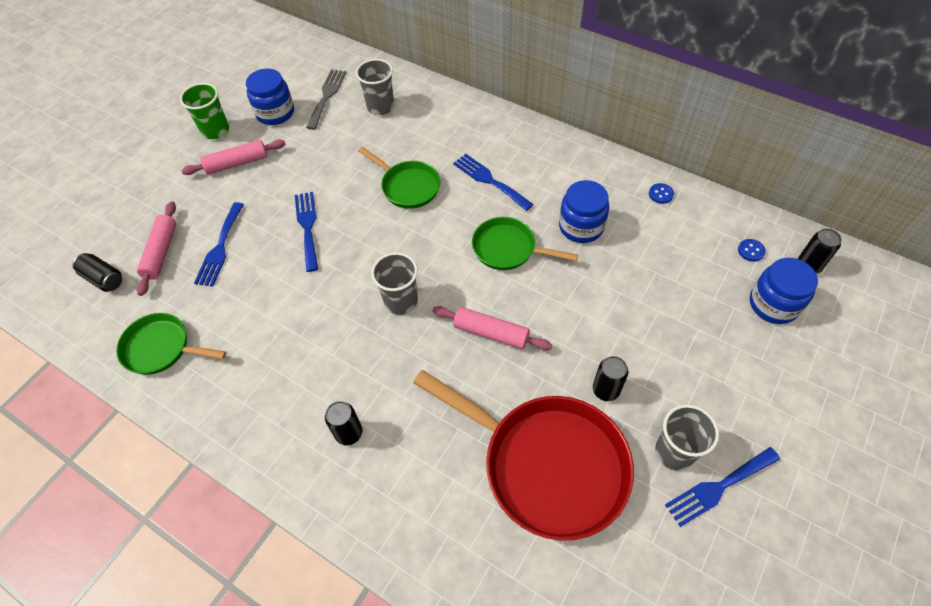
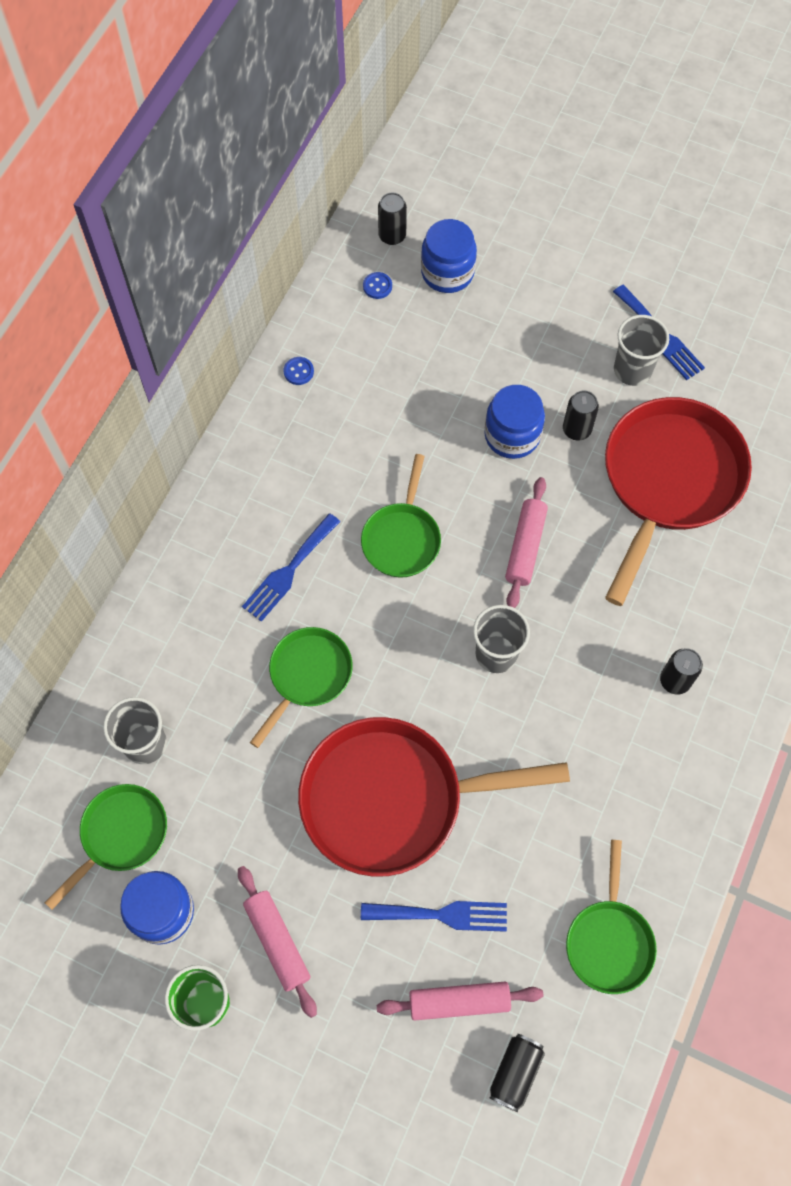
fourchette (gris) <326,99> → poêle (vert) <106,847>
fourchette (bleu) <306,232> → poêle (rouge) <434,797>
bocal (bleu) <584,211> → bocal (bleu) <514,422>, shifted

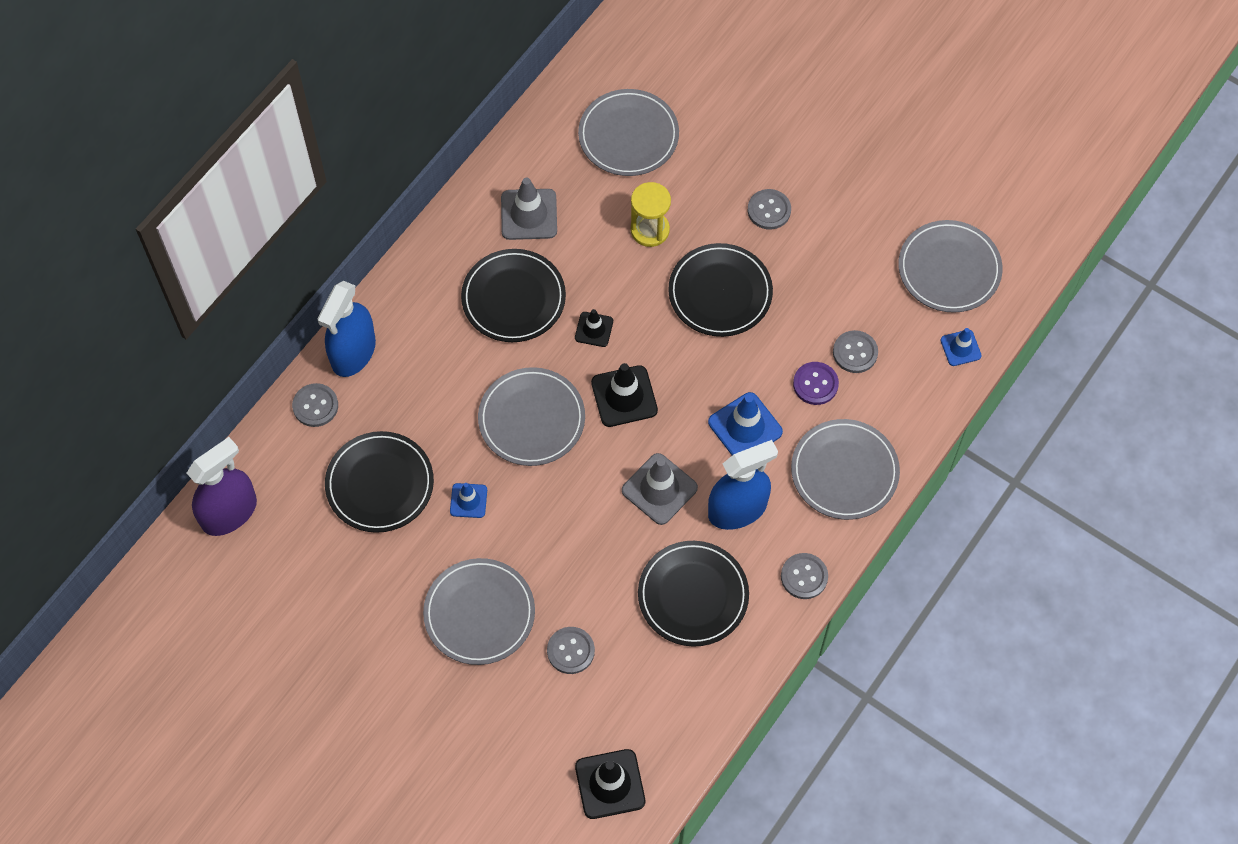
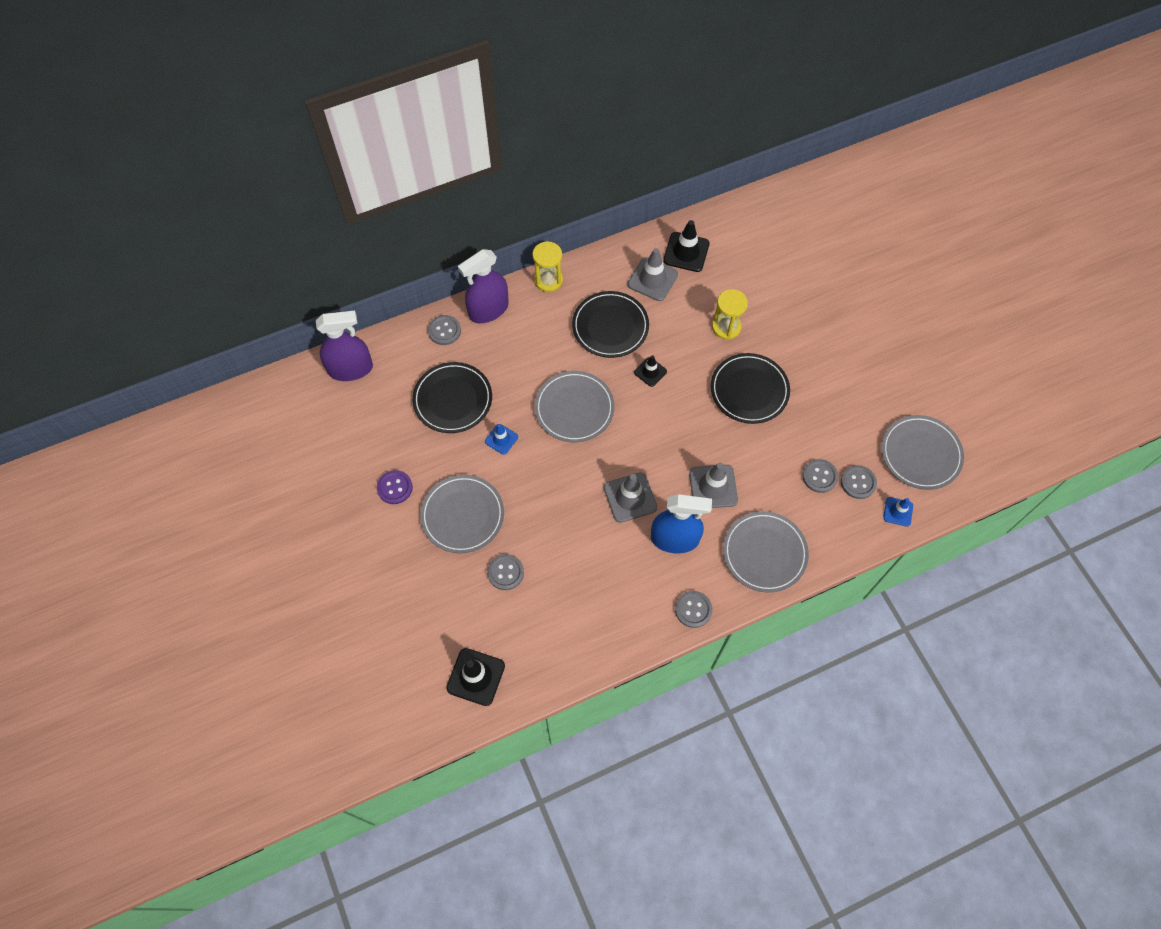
bouton (violet) <816,383> → bouton (violet) <395,487>, shifted
vaporisateur (bleu) <346,329> → vaporisateur (violet) <483,286>
- → sablier (jaune) <547,266>
cône de chantier (noir) <624,395> → cône de chantier (noir) <686,246>, shifted
cône de chantier (bleu) <745,423> → cône de chantier (gris) <713,485>
bouton (gris) <769,209> → bouton (gris) <859,482>, shifted
assiette (gris) <628,132> → -
assiette (noir) <693,594> → -

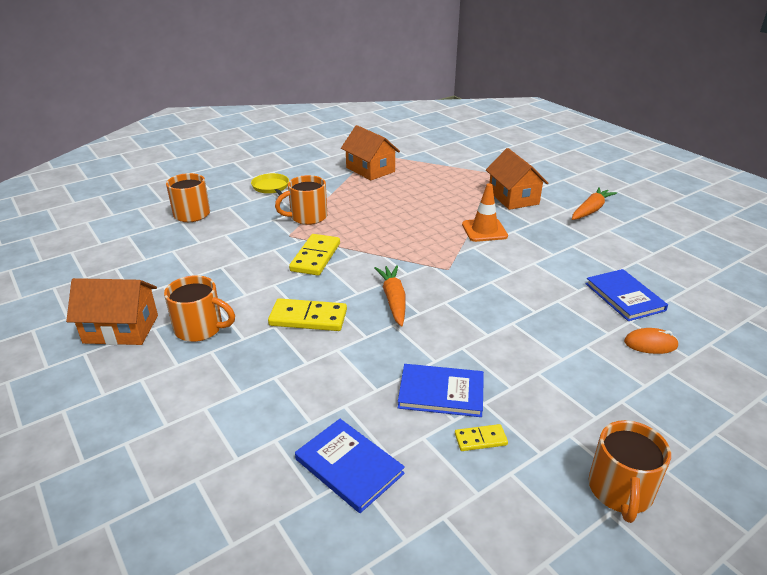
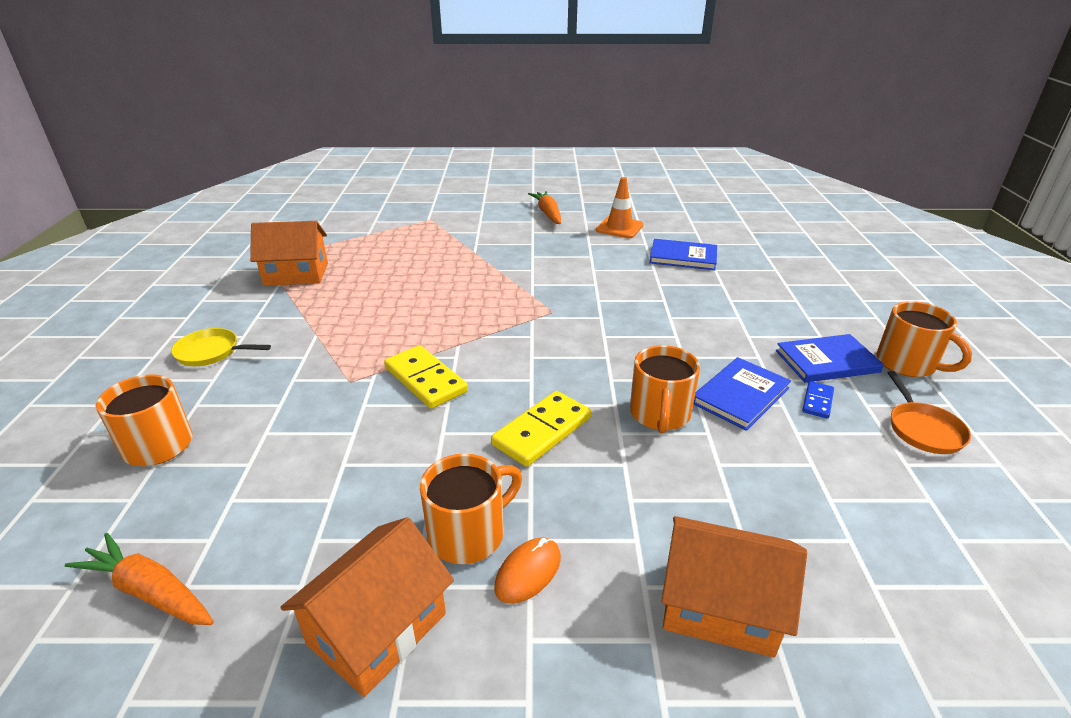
carotte (orange) <390,295> → carotte (orange) <139,579>, shifted
souris (orange) <651,341> → souris (orange) <527,570>, shifted
cône de chantier (orange) <485,212> → cône de chantier (orange) <620,207>, shifted
tasse (orange) <301,200> → tasse (orange) <665,389>, shifted
maison (orange) <517,179> → maison (orange) <734,586>, shifted
livre (bleu) <350,466> → livre (bleu) <830,358>, shifted
domino (jaune) <481,437> → domino (bleu) <818,400>
- → poêle (orange) <929,412>

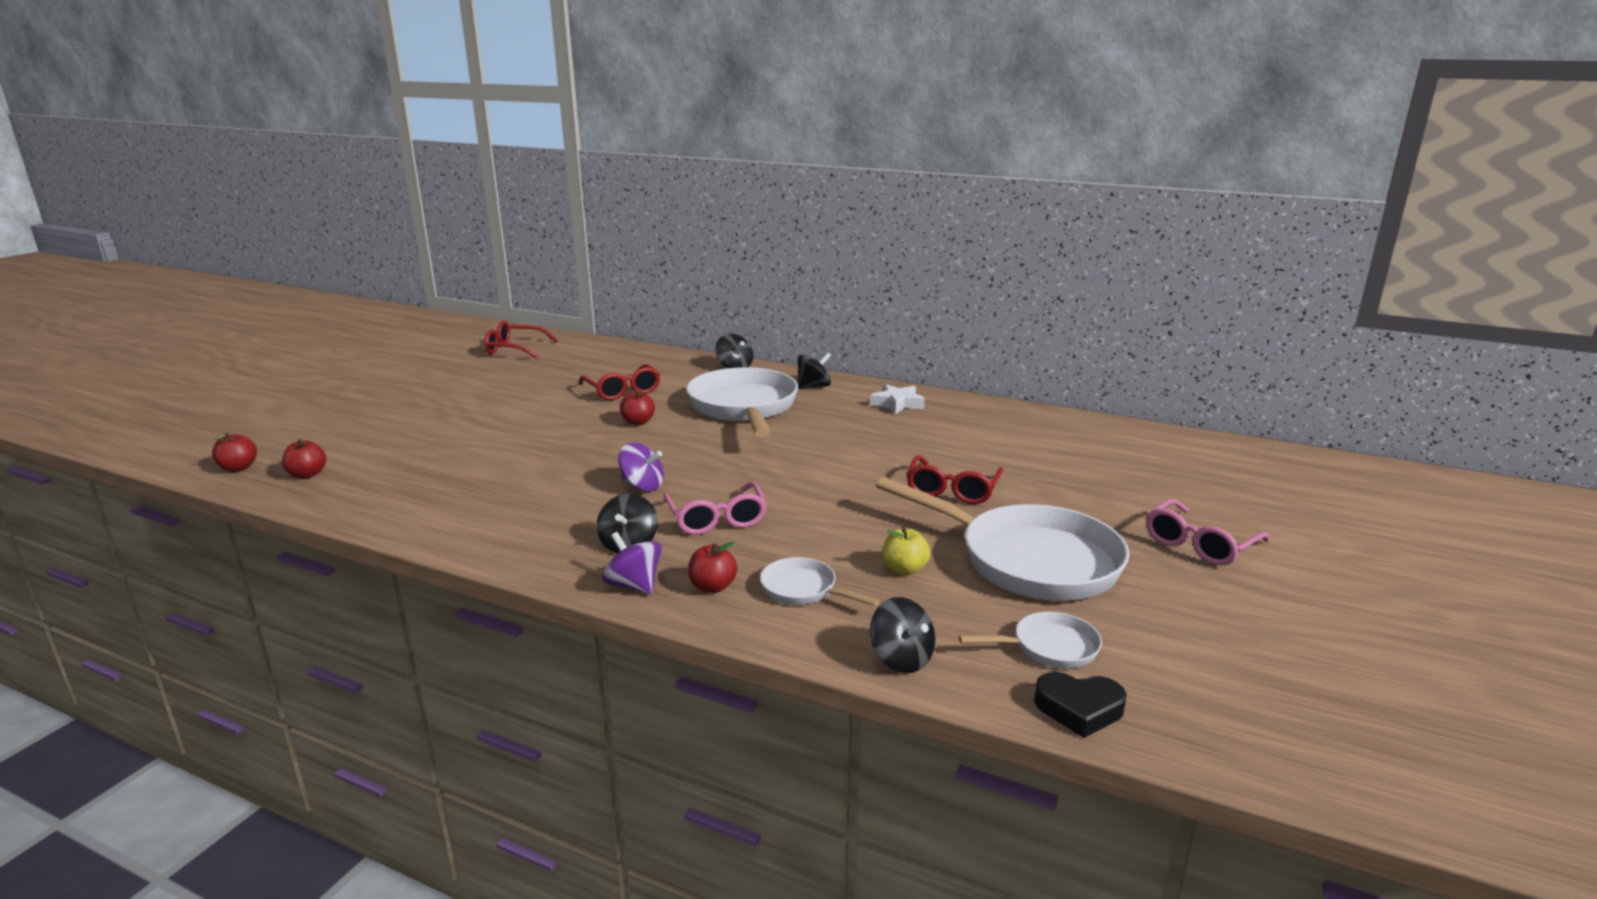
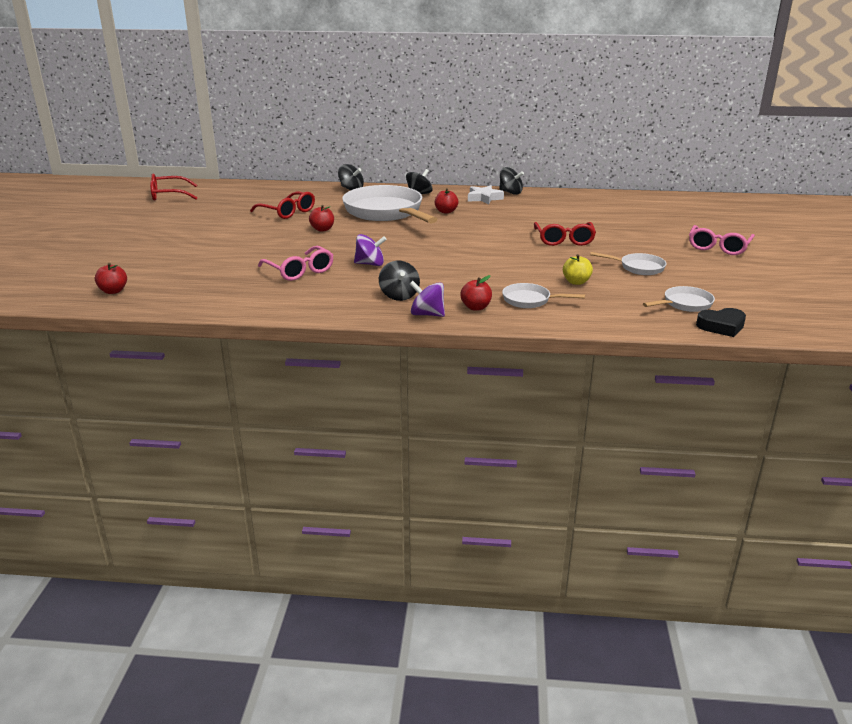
lunettes (rose) <715,508> → lunettes (rose) <295,263>, shifted
pomme (rouge) <234,452> → pomme (rouge) <446,201>, shifted
toupie (noir) <902,635> → toupie (noir) <511,181>, shifted
poêle (blanc) <1003,539> → poêle (blanc) <628,263>, x0.46

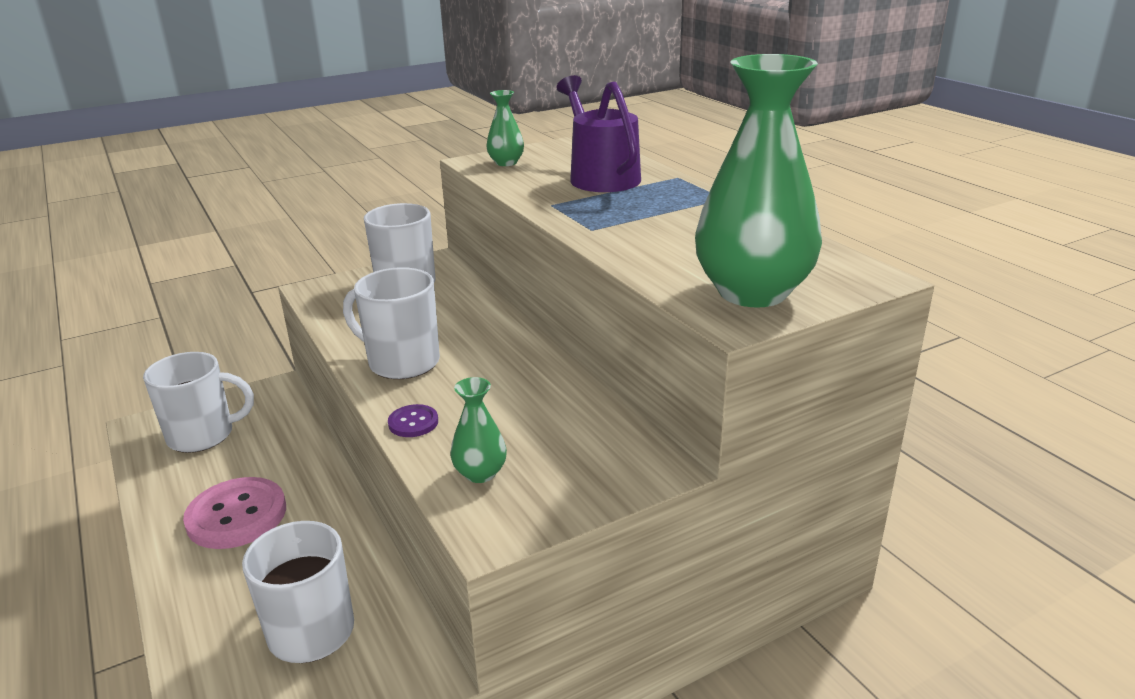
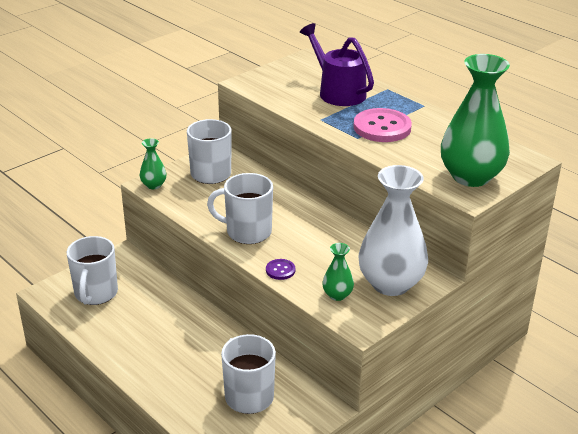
tasse (blanc) <198,402> → tasse (blanc) <92,270>, 120 degrees clockwise
vase (vert) <505,128> → vase (vert) <153,163>, shifted
bouton (rose) <234,513> → bouton (rose) <382,125>, shifted
- → vase (blanc) <393,230>

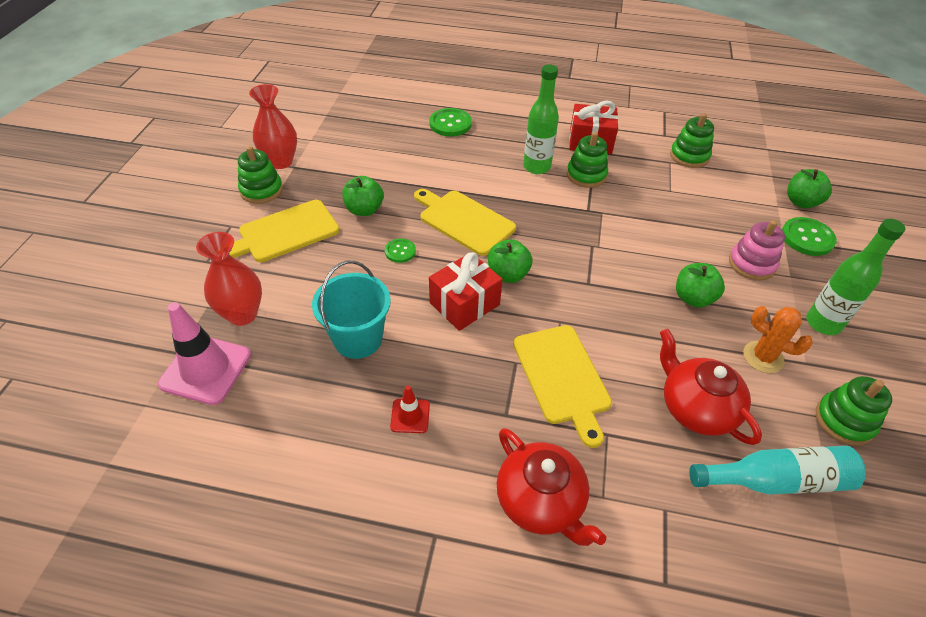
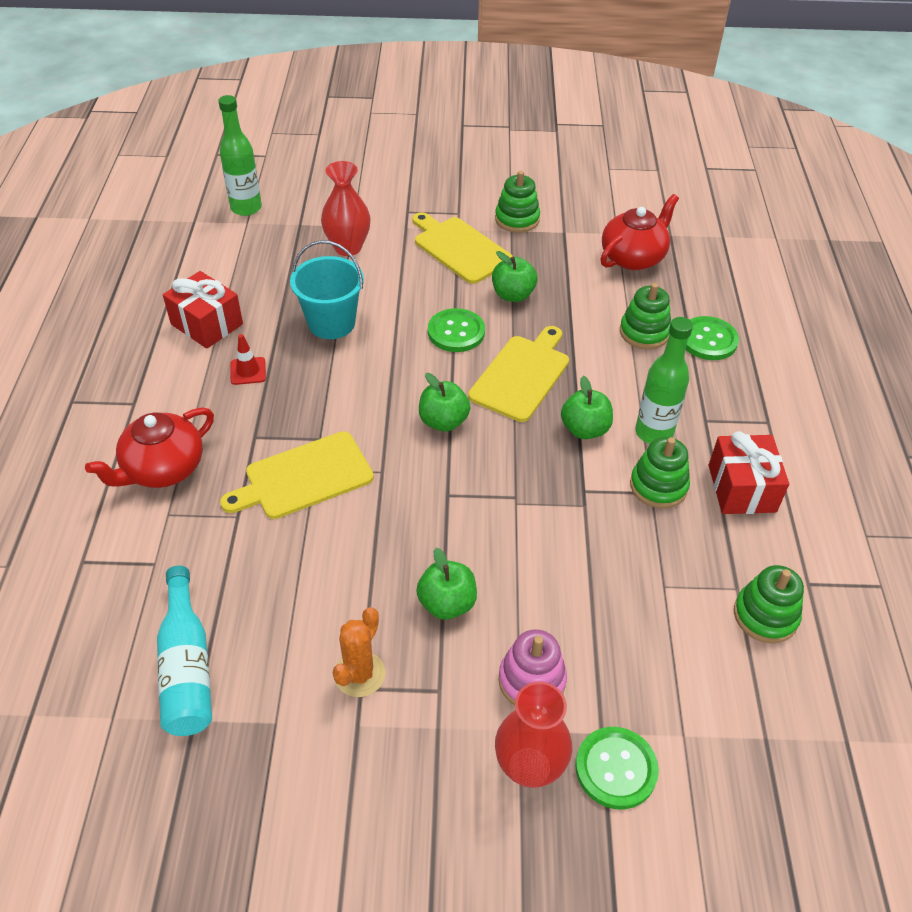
cadeau (rouge) <465,291> → cadeau (rouge) <203,310>, shifted
bouteille (vert) <855,277> → bouteille (vert) <240,155>, shifted
bouton (vert) <400,250> → bouton (vert) <456,330>, x1.68
vase (rouge) <273,126> → vase (rouge) <533,734>, shifted
pomme (vert) <809,188> → pomme (vert) <587,407>, shifted
théière (rouge) <711,387> → théière (rouge) <640,232>, shifted
jouet à empiler (vert) <854,411> → jouet à empiler (vert) <645,316>, shifted
cône de chantier (rose) <204,353> → -

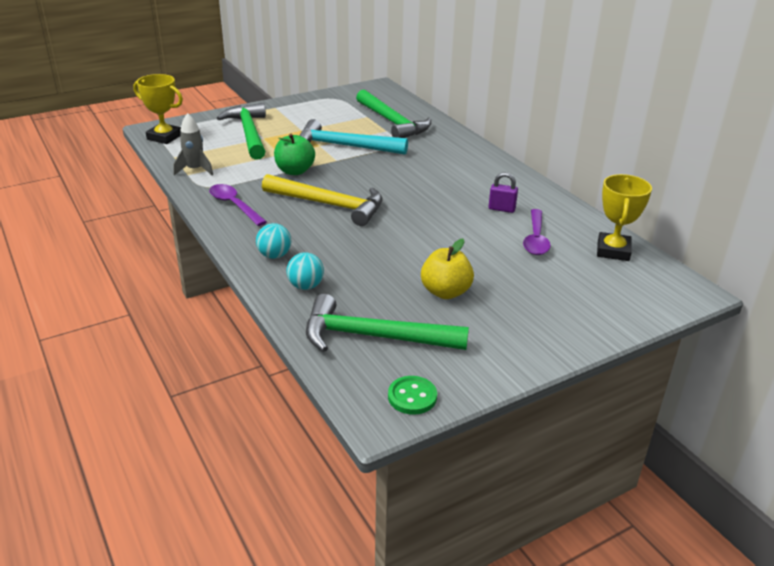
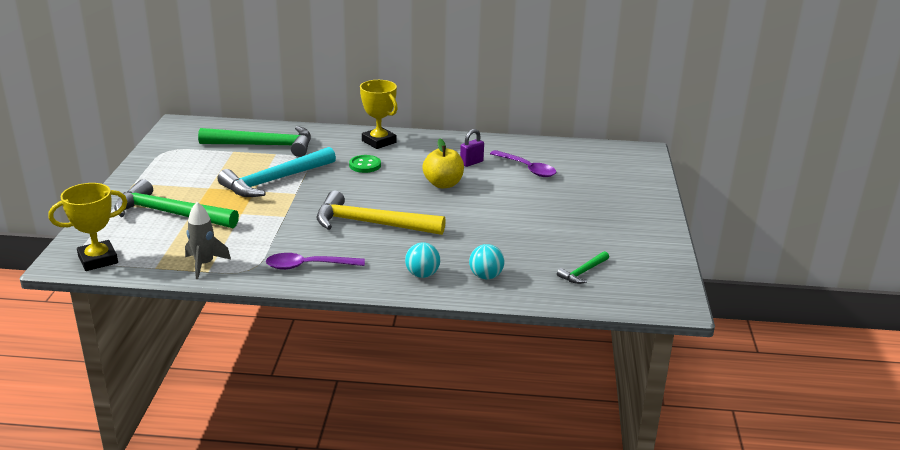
marteau (jaune) <322,200> → marteau (jaune) <381,213>, 135 degrees counterclockwise
bouton (vert) <412,395> → bouton (vert) <365,164>, shifted
trophée (jaune) <624,217> → trophée (jaune) <379,114>, shifted
pomme (jaune) <447,269> → pomme (jaune) <443,163>, shifted
marteau (vert) <387,323> → marteau (vert) <583,267>, x0.46
pomme (vert) <294,154> → -

